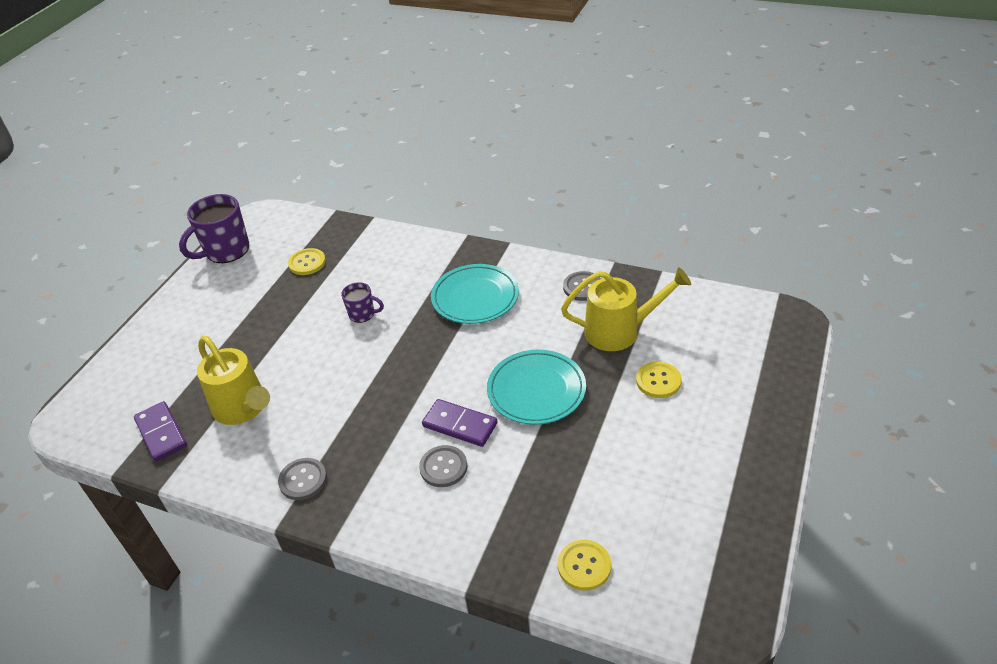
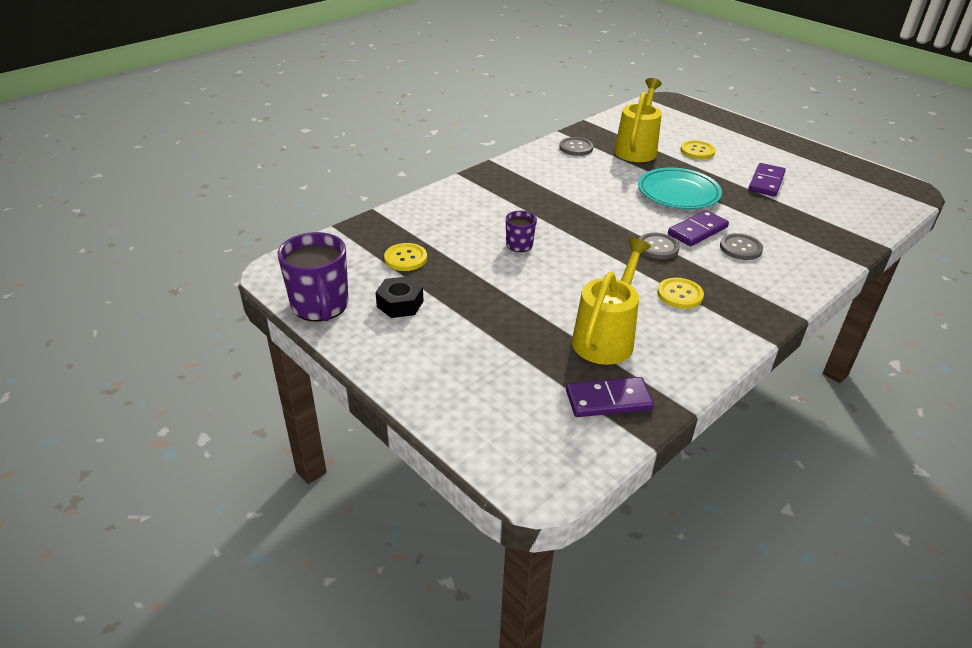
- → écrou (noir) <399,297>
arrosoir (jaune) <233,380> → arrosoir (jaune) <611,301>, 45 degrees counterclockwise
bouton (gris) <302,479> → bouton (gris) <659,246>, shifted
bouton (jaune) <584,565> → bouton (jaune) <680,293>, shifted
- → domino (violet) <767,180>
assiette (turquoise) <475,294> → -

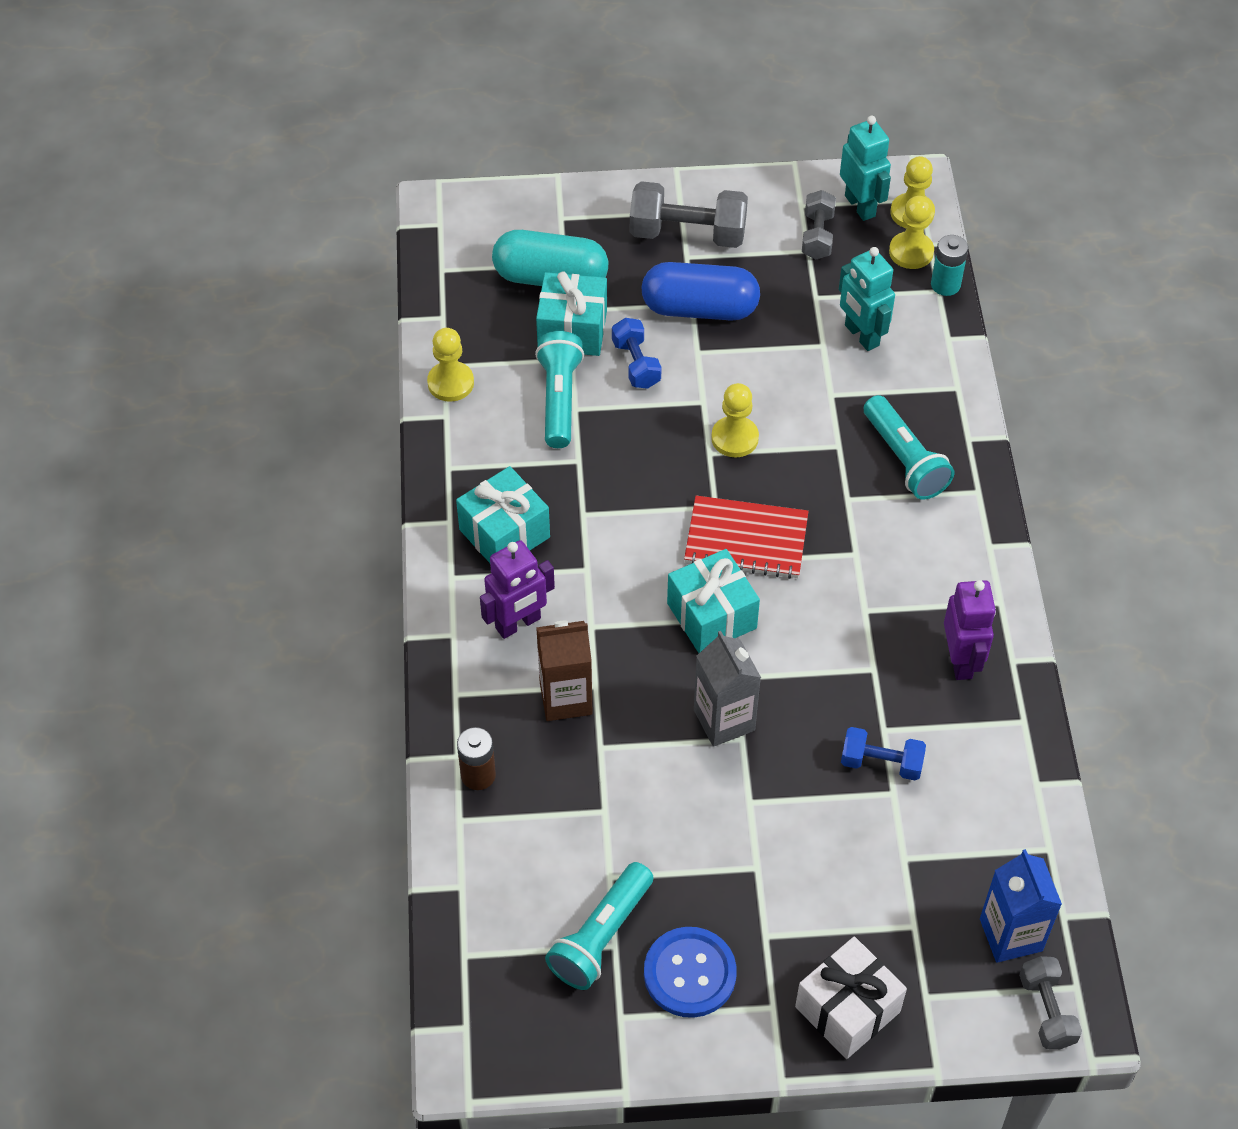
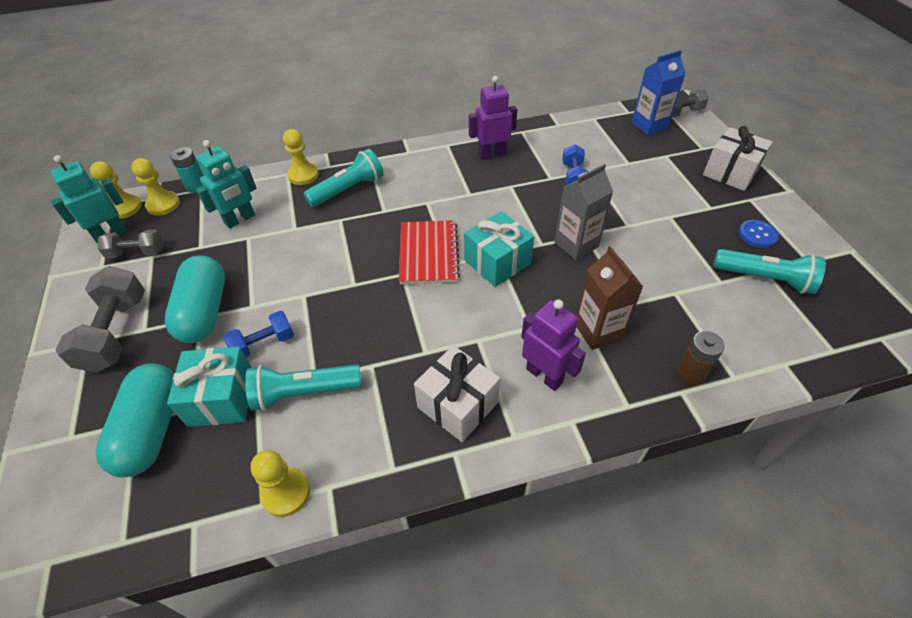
gélule (bleu) <701,291> → gélule (turquoise) <194,299>
pion (jaune) <735,420> → pion (jaune) <301,157>, shifted
cadeau (turquoise) <503,514> → cadeau (blanc) <457,393>
bouton (bleu) <690,972> → bouton (bleu) <759,234>, x0.63

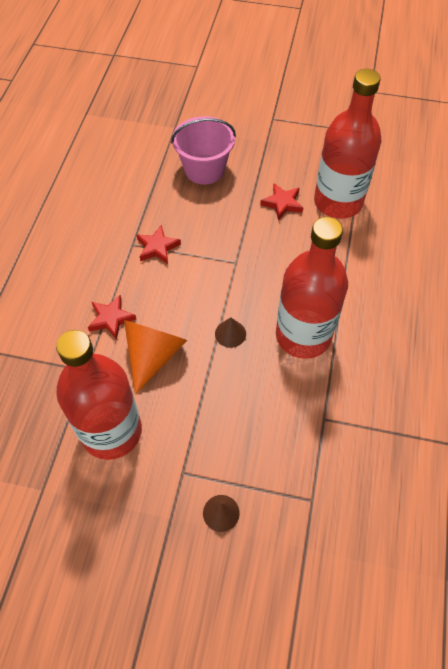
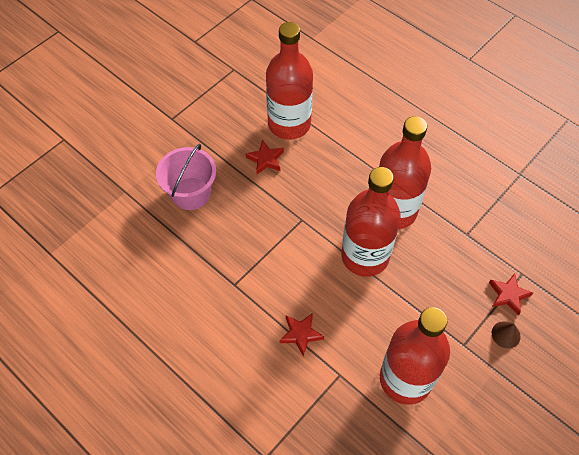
cône (marron) <230,332> → bouteille (rouge) <371,222>
étoile (rouge) <159,244> → étoile (rouge) <511,294>, shifted
cône (orange) <155,357> → -

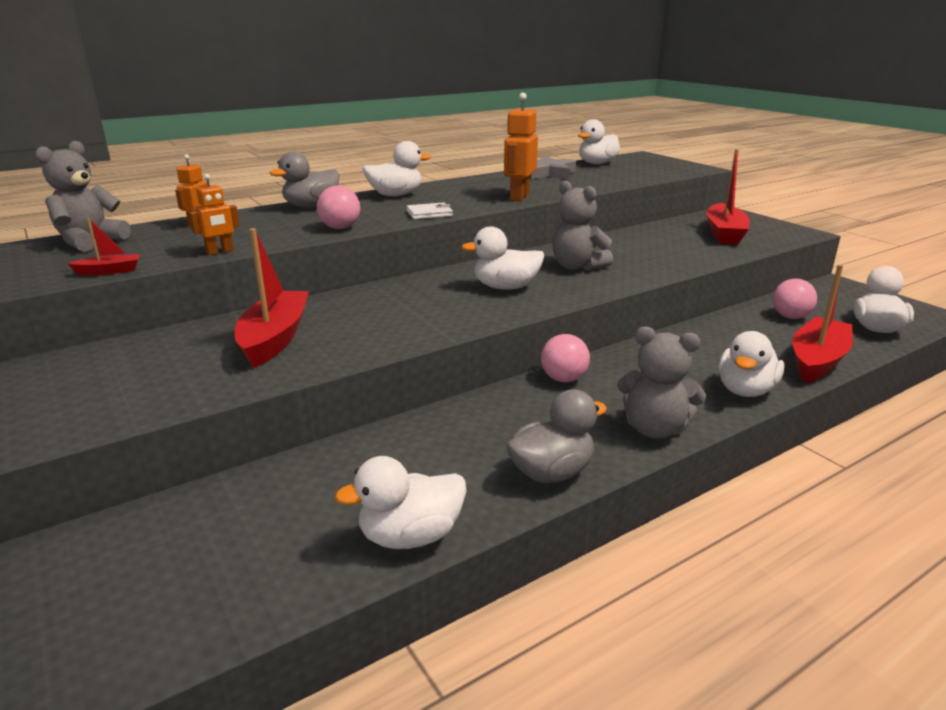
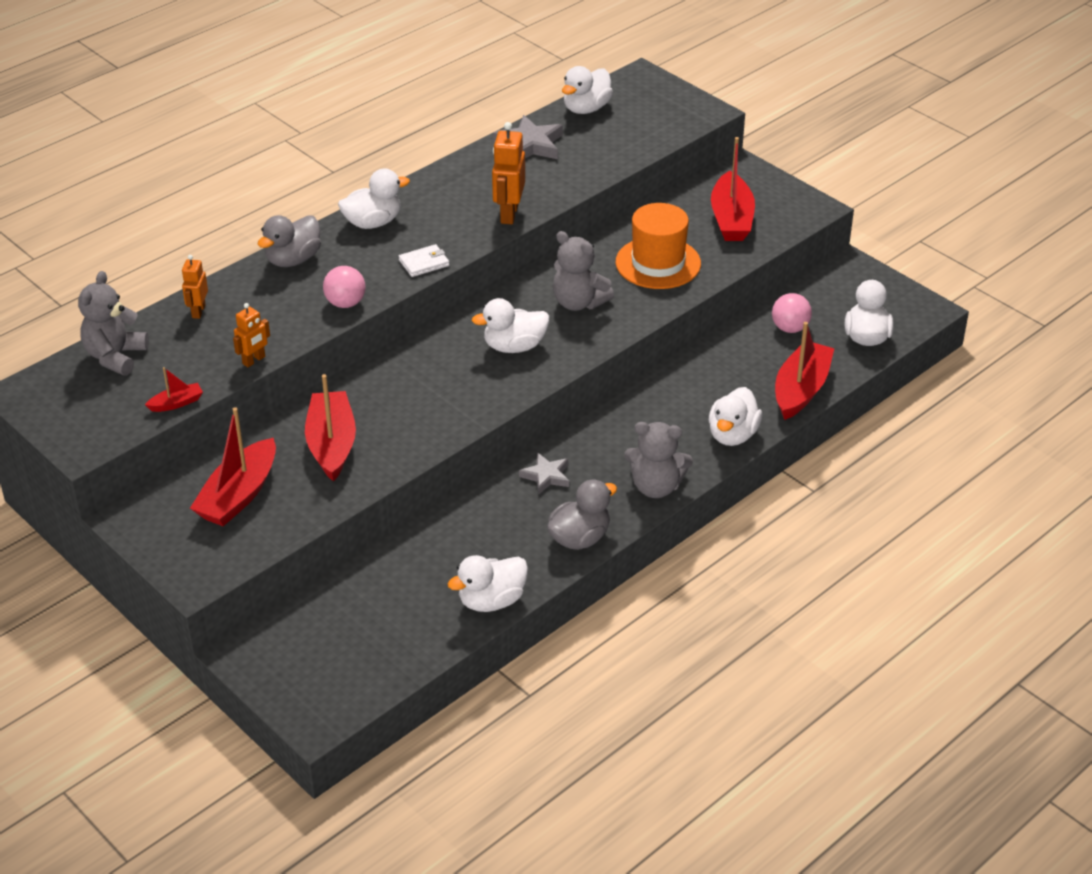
- → bateau (rouge) <233,466>
- → étoile (gris) <544,473>
- → chapeau (orange) <658,246>
balle (rose) <565,358> → -

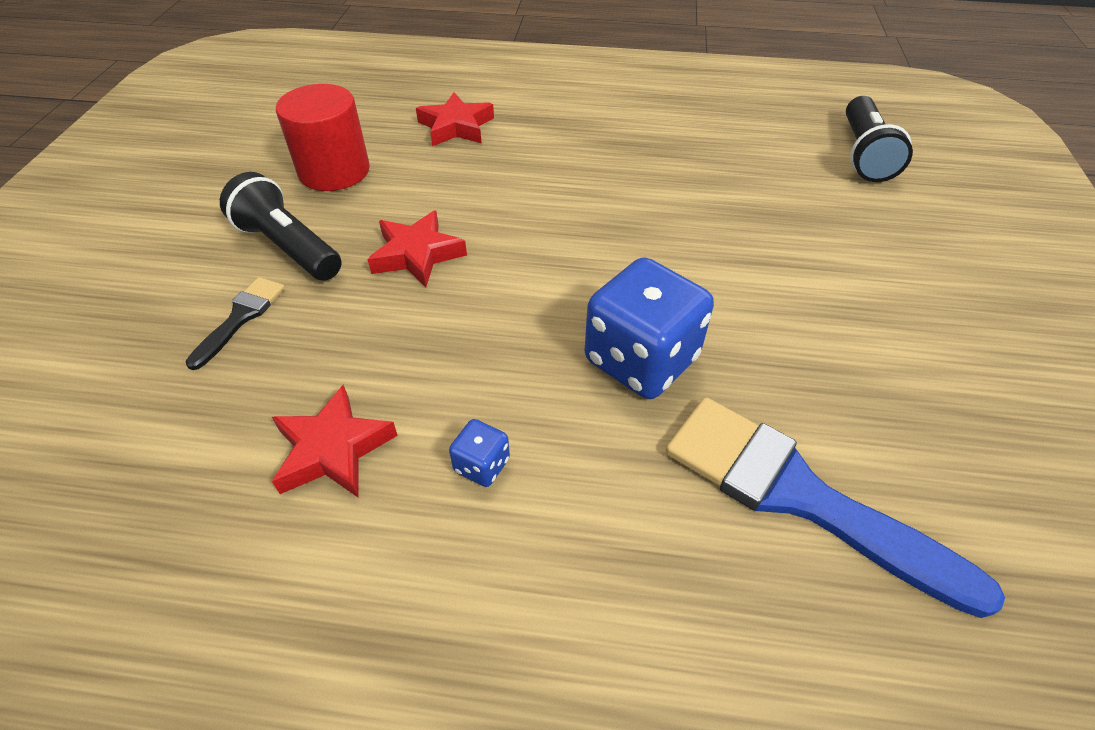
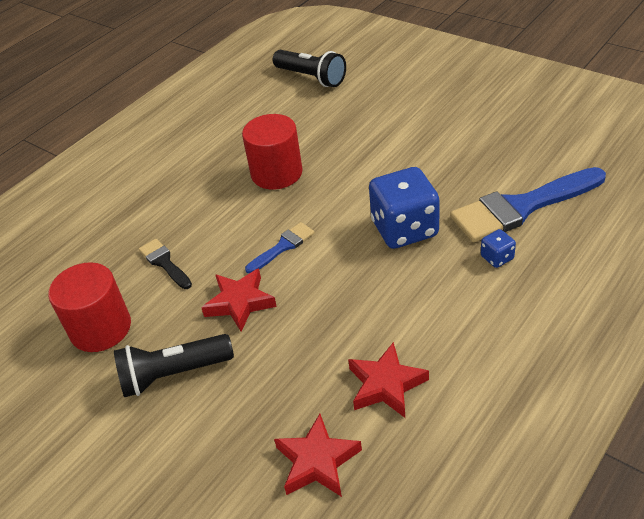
pinceau (noir) <235,323> → pinceau (noir) <165,264>, shifted
- → cylindre (rouge) <272,152>
- → pinceau (bleu) <280,248>
étoile (rouge) <455,119> → étoile (rouge) <318,455>, shifted
dé (bleu) <479,453> → dé (bleu) <498,248>, shifted

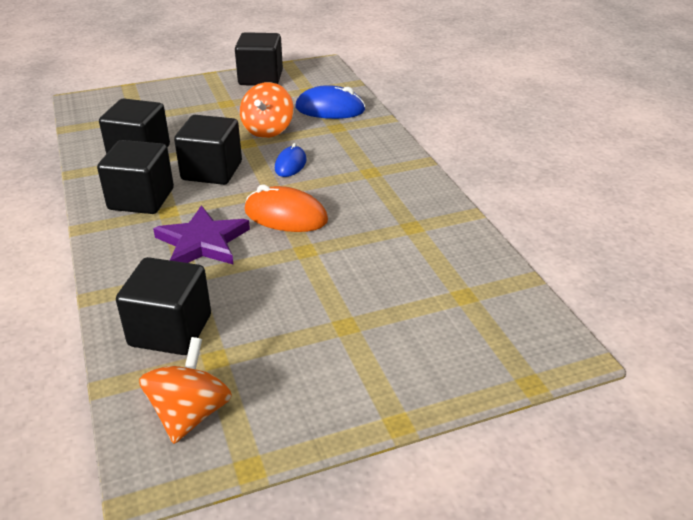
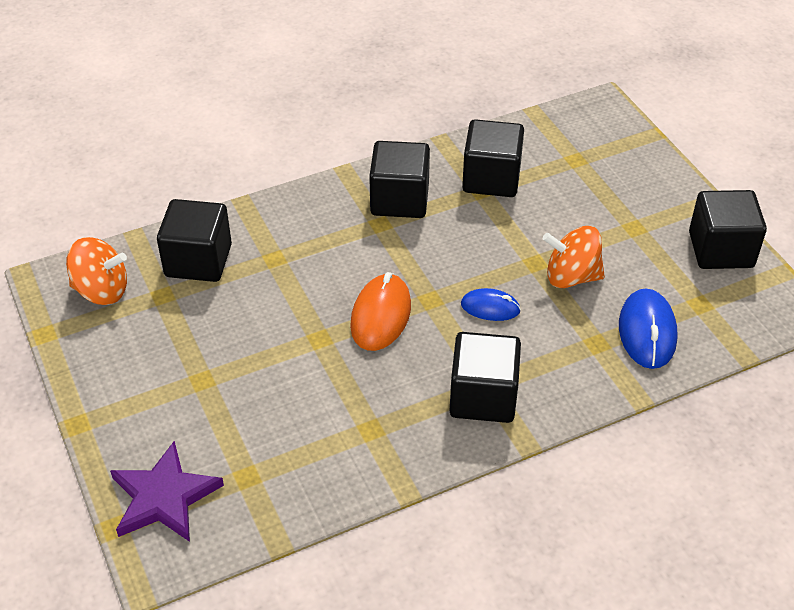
étoile (violet) <201,235> → étoile (violet) <167,491>, shifted
cube (noir) <208,150> → cube (noir) <485,377>, shifted

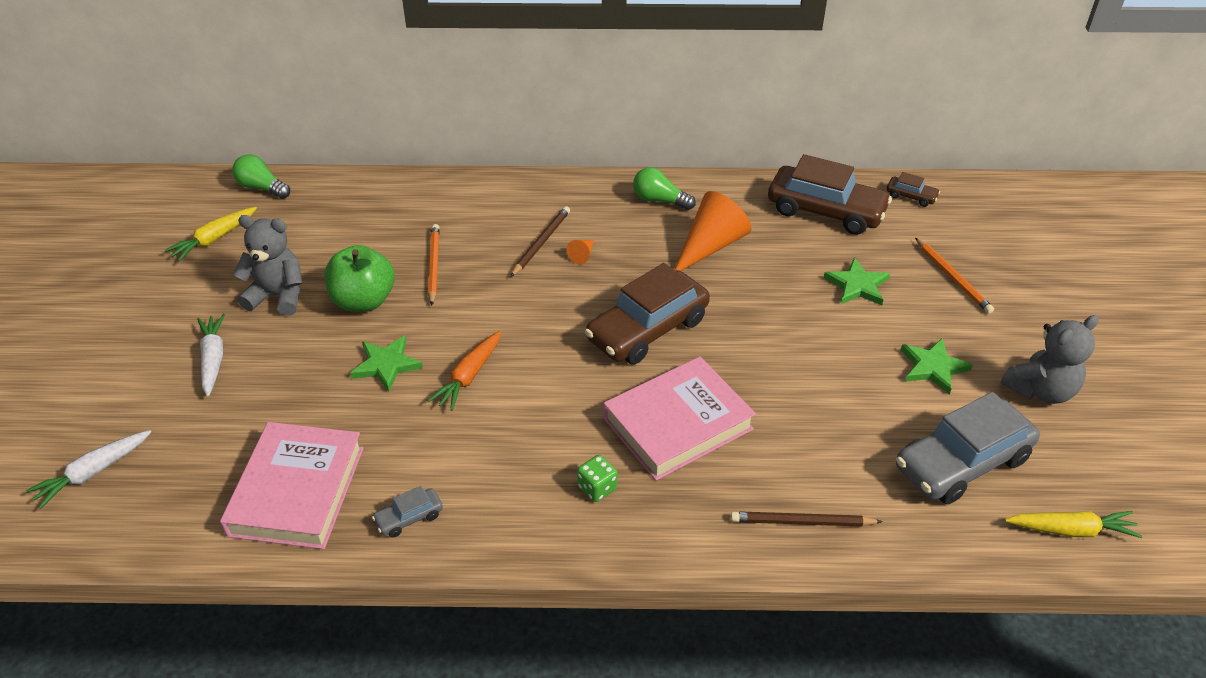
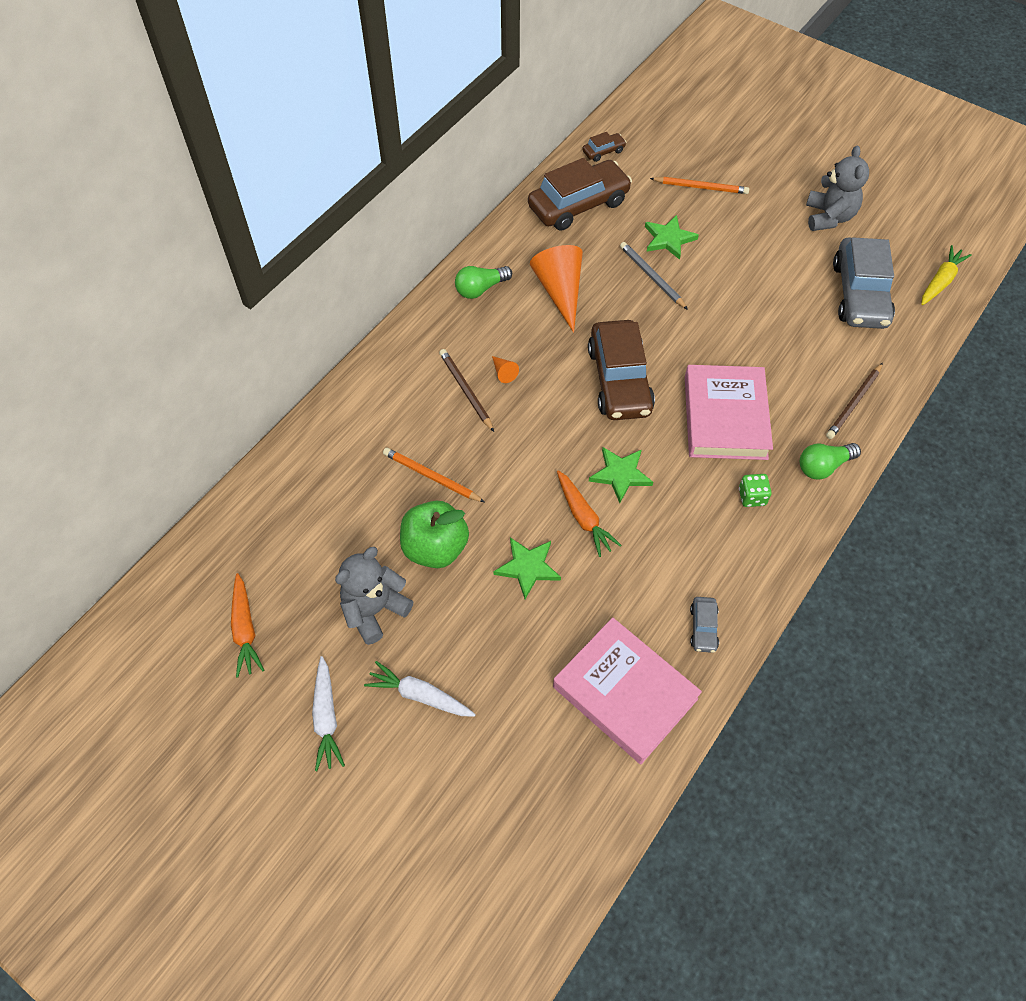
carotte (jaune) <211,234> → carotte (orange) <247,625>
carotte (blanc) <88,469> → carotte (blanc) <328,713>, shifted
étoile (vert) <937,366> → étoile (vert) <621,475>, shifted
- → crayon (gris) <654,276>
ampoule (vert) <261,176> → ampoule (vert) <830,461>, shifted

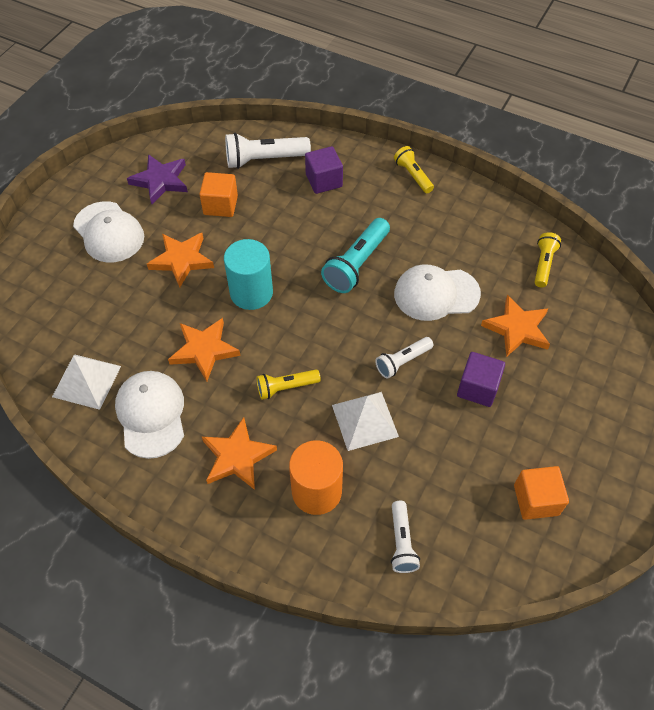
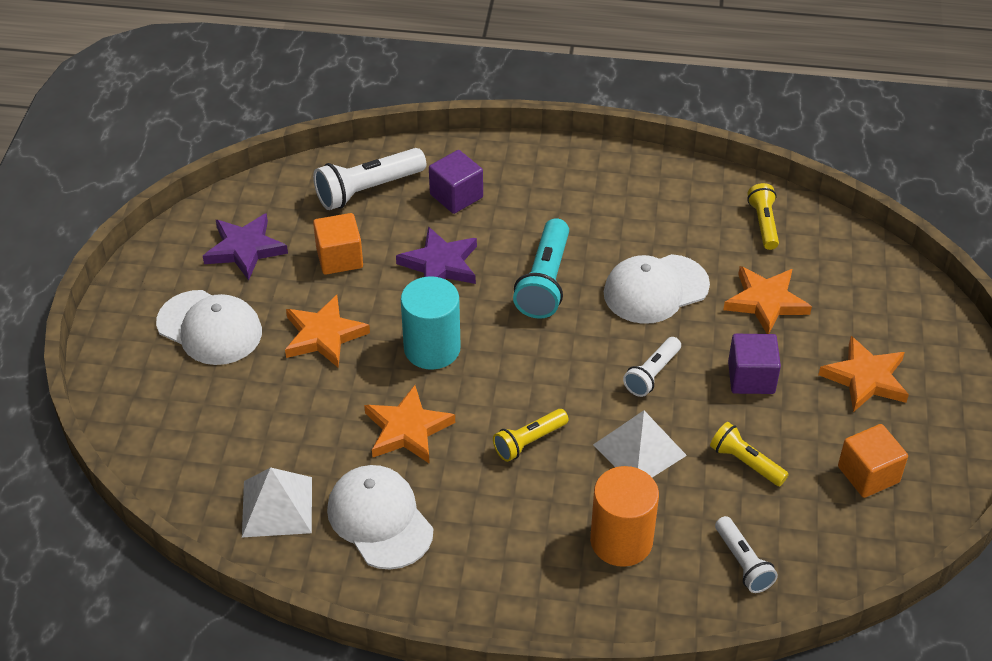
- → étoile (violet) <436,255>
lampe de poche (jaune) <414,169> → lampe de poche (jaune) <749,454>, shifted
étoile (orange) <239,453> → étoile (orange) <863,374>, shifted

